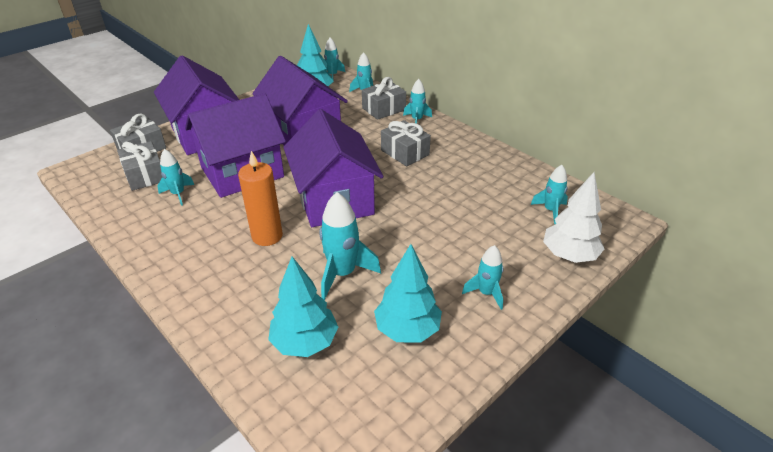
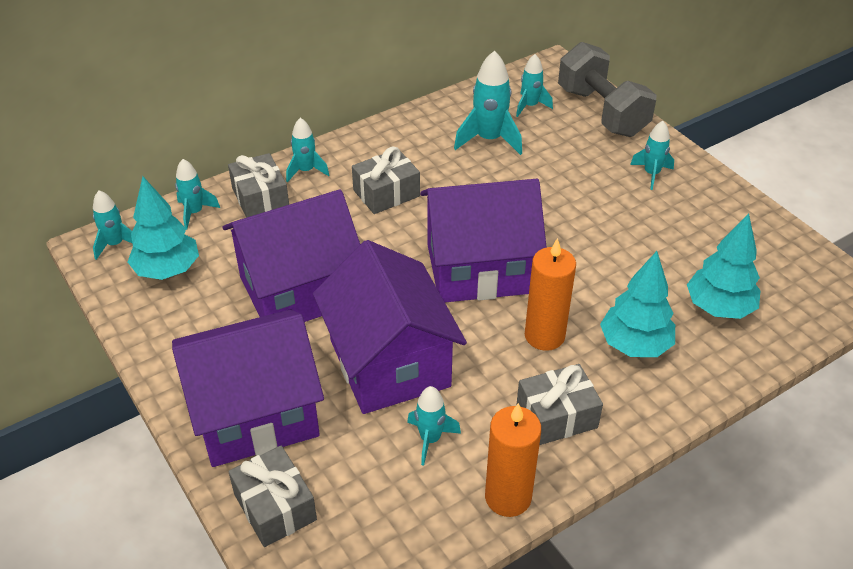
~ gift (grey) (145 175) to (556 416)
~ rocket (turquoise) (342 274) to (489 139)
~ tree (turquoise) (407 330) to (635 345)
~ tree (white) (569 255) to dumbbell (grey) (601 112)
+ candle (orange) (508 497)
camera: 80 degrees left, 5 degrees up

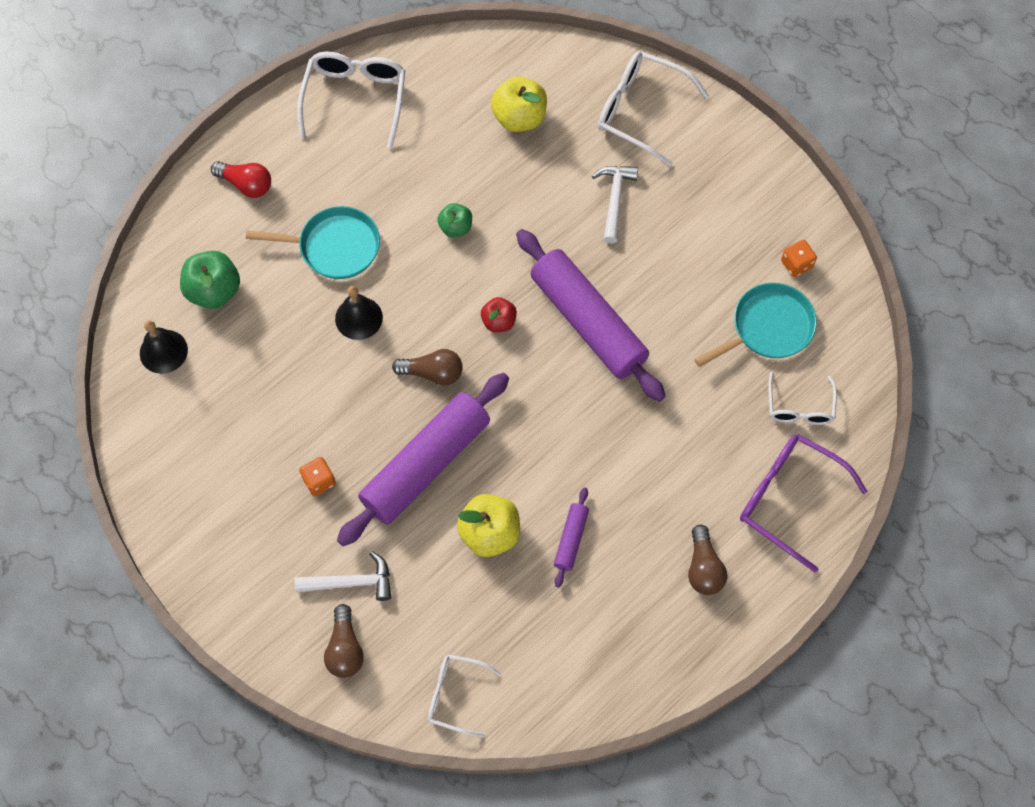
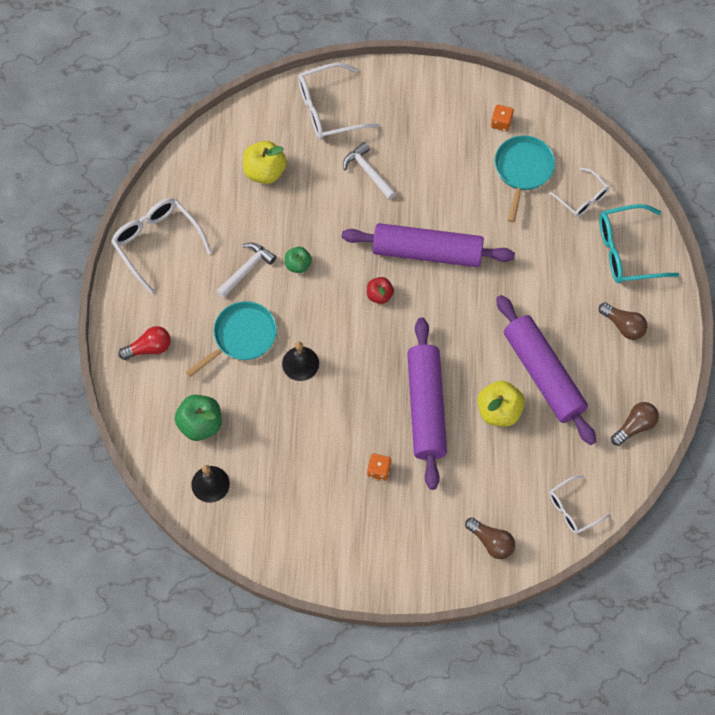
~ hammer (white) (351 582) to (246 269)
~ light bulb (brown) (432 373) to (635 426)
~ rolling pin (purple) (571 539) = (543 374) x2.28
~ glasses (purple) (788 499) to glasses (turquoise) (626 251)
camera: 45 degrees left, 0 degrees up

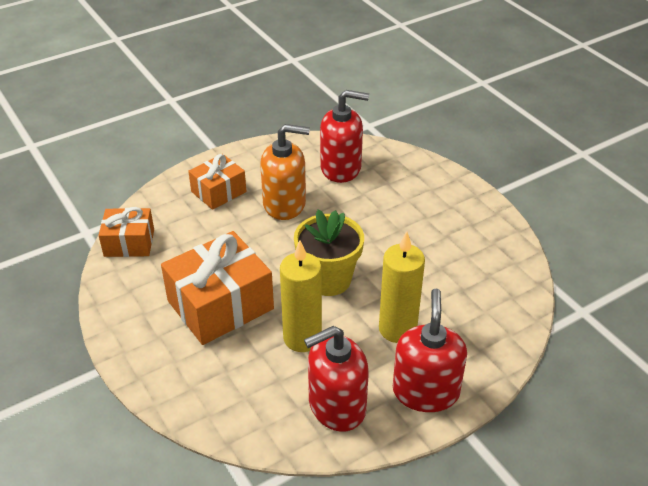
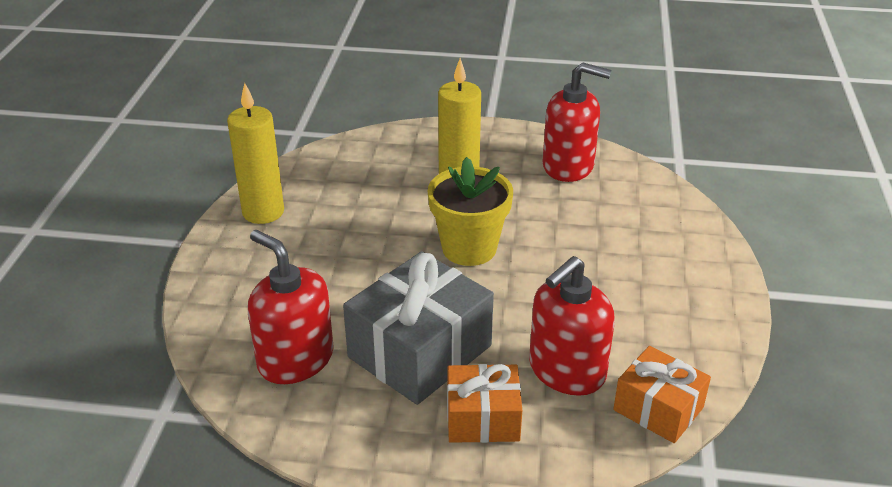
- gift (orange) (220 305)
~ soap dispenser (orange) (285 204) to gift (grey) (420 351)
~ candle (yellow) (302 338) to (263 212)
~ soap dispenser (red) (425 391) to (566 370)
camera: 140 degrees left, 5 degrees down

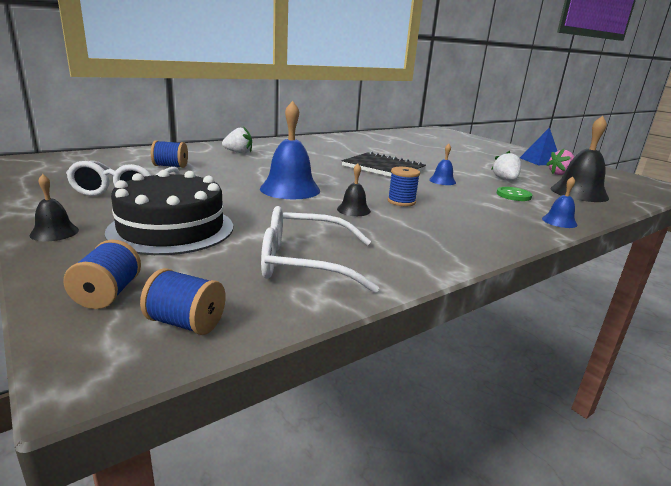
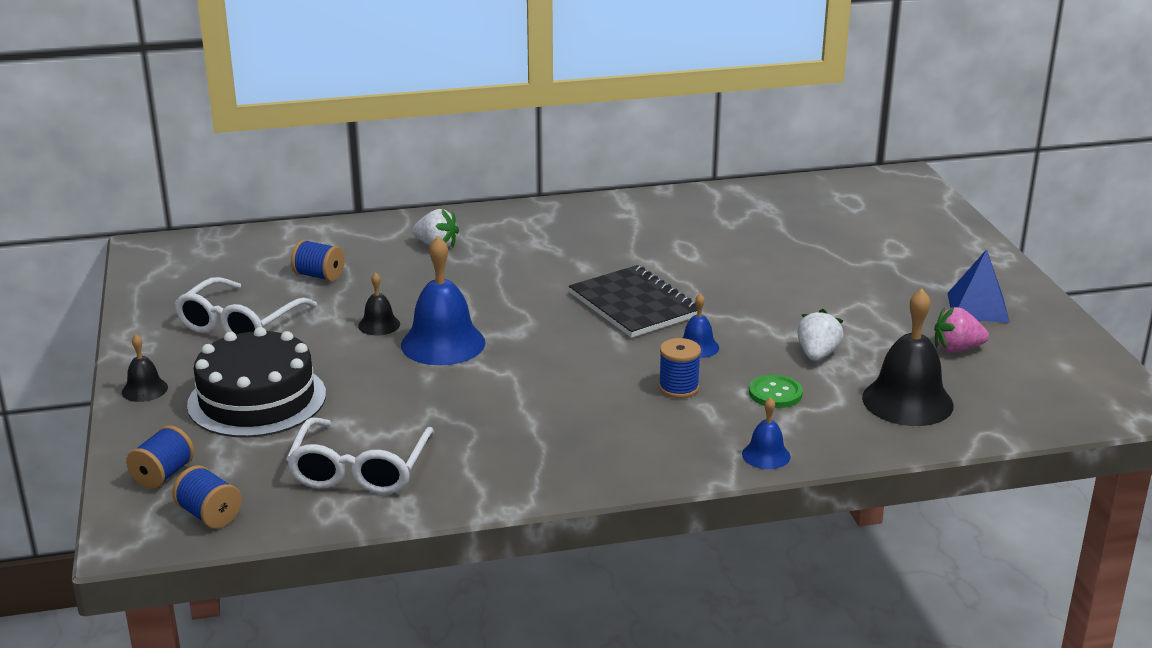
~ glasses (white) (306 263) = (360 469) 105 degrees counterclockwise
~ bell (black) (353 210) to (379 325)
~ spool (blue) (401 202) to (678 388)
camera: 25 degrees right, 5 degrees up

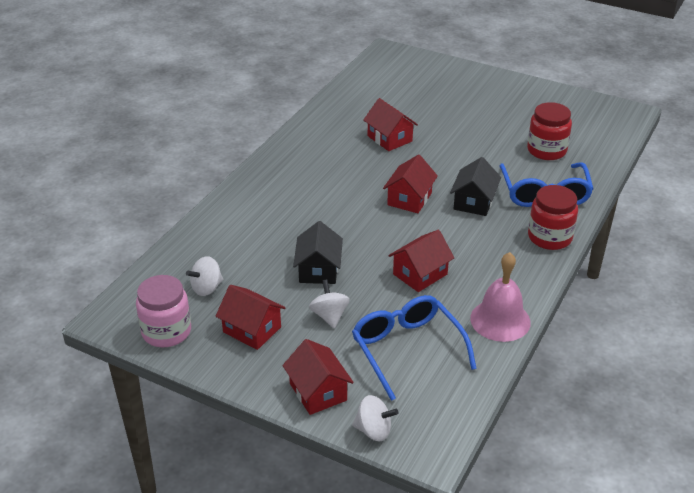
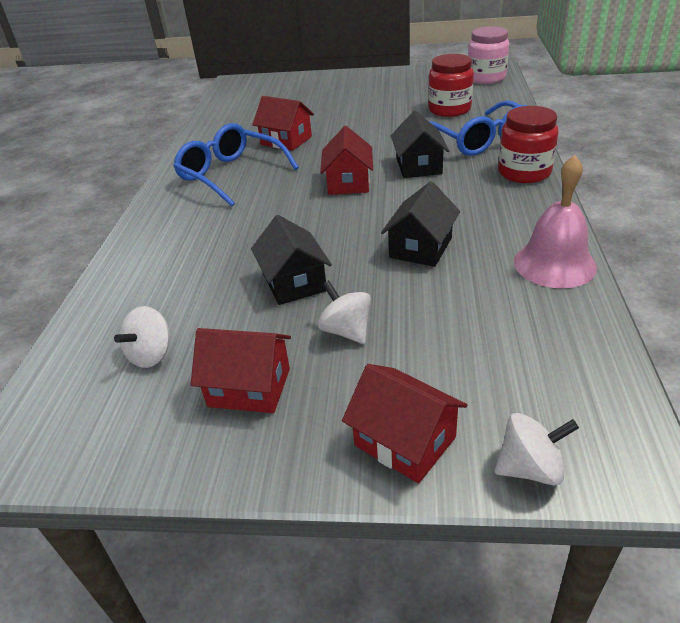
~ jar (pink) (166 332) to (486 78)
~ glasses (blue) (407 349) to (230 174)
~ house (red) (420 274) to house (black) (421 248)
camera: 20 degrees left, 0 degrees up

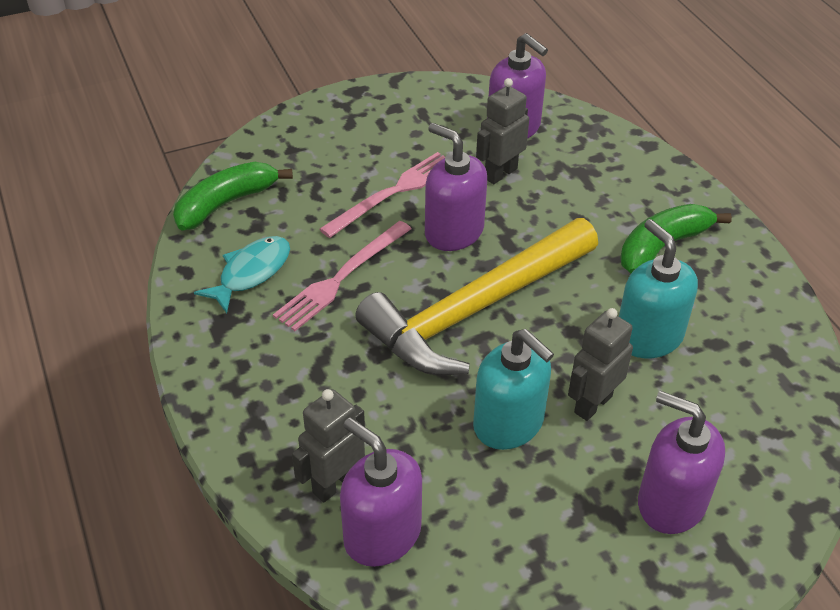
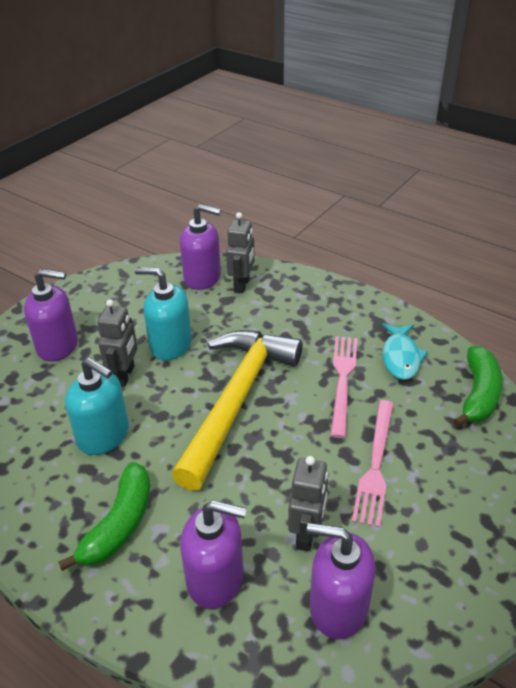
~ soap dispenser (purple) (453 232) to (215 578)
camera: 150 degrees right, 5 degrees down

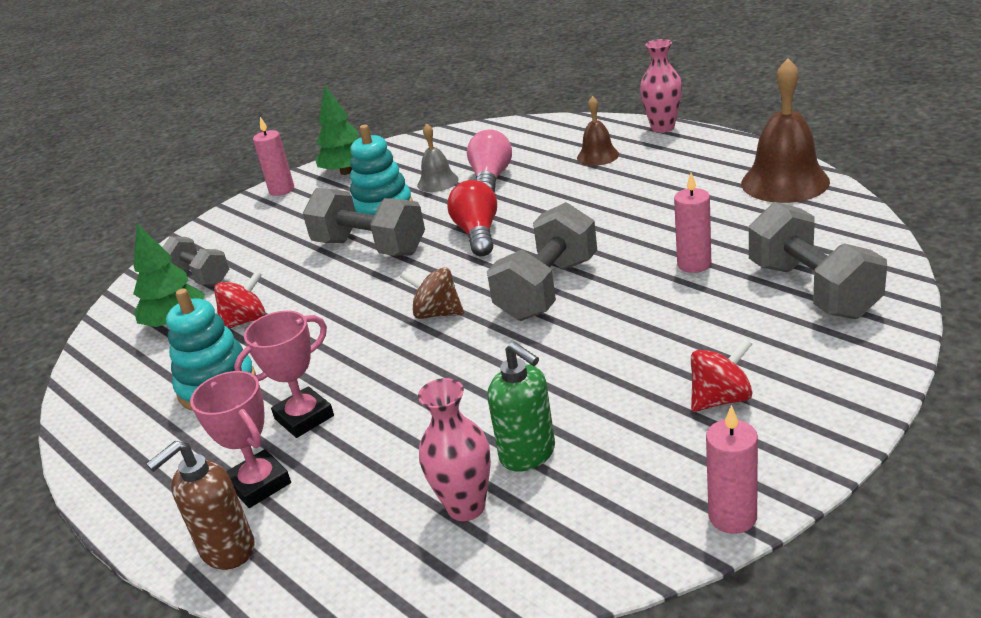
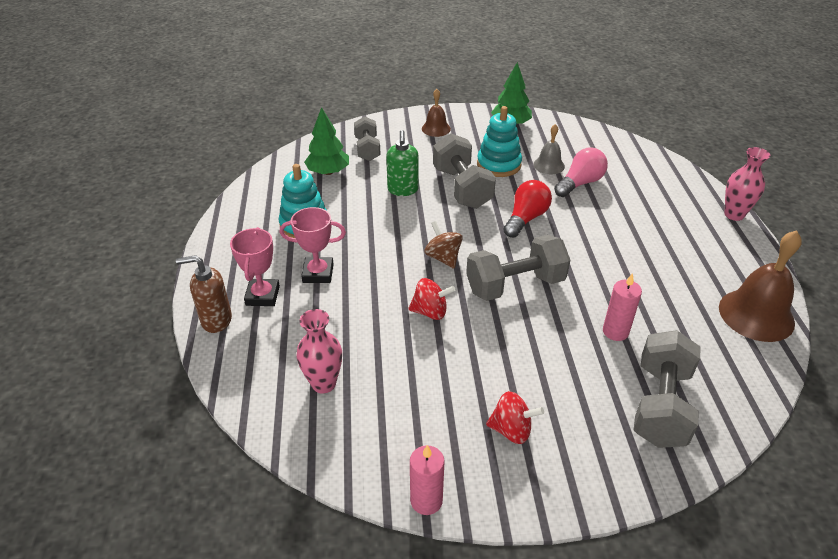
~ spinning top (red) (246 320) to (430 312)
- candle (pink) (282 190)
~ soap dispenser (green) (528 454) to (403 190)
~ bell (brown) (598 156) to (436 128)
camera: 35 degrees right, 10 degrees up

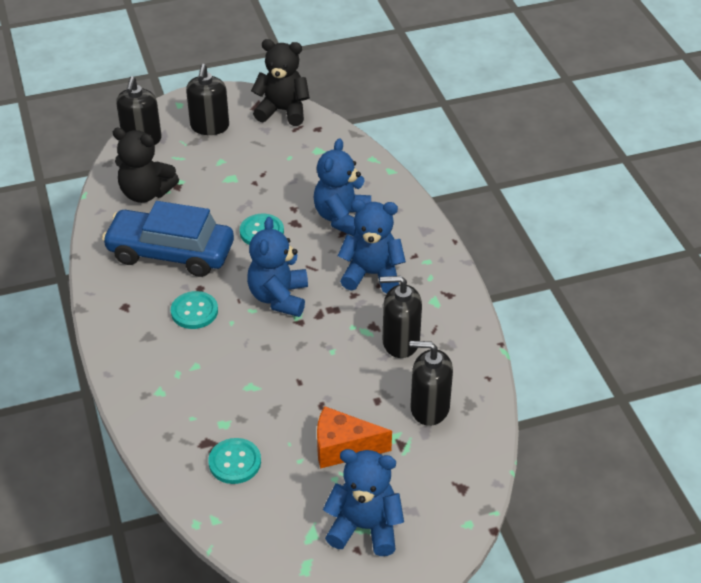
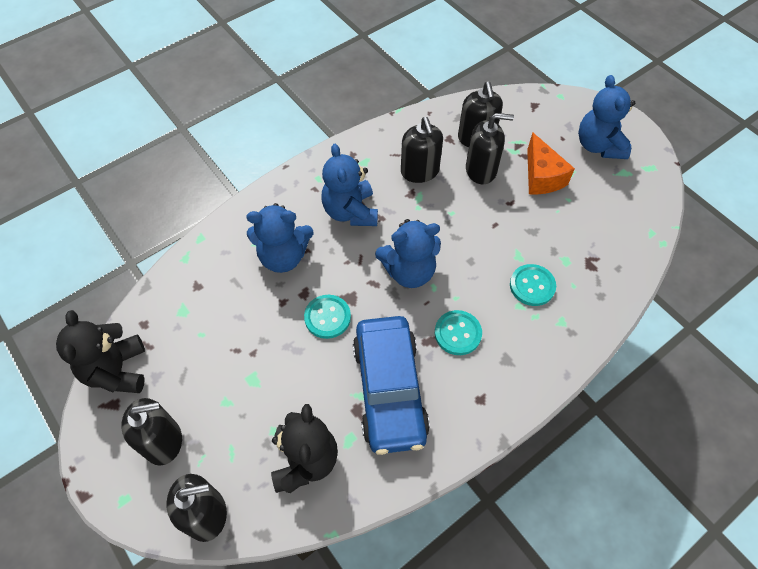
~ button (turquoise) (235 462) to (532 286)
+ soap dispenser (black) (481 170)
camera: 110 degrees left, 15 degrees up

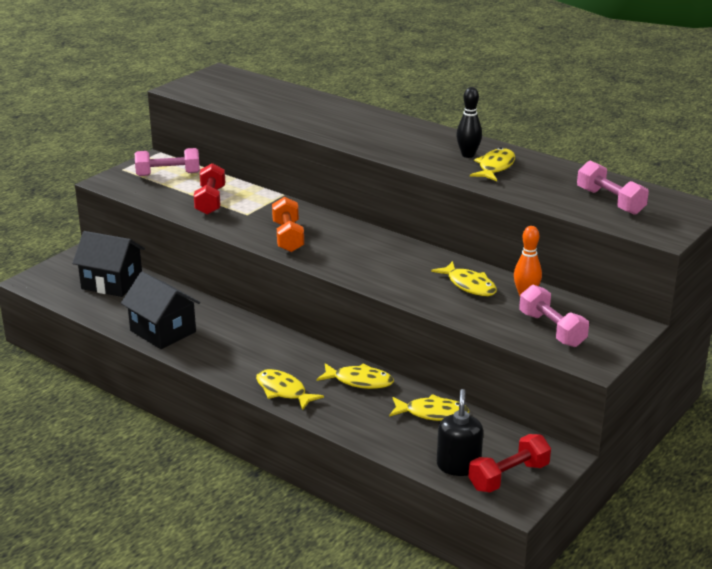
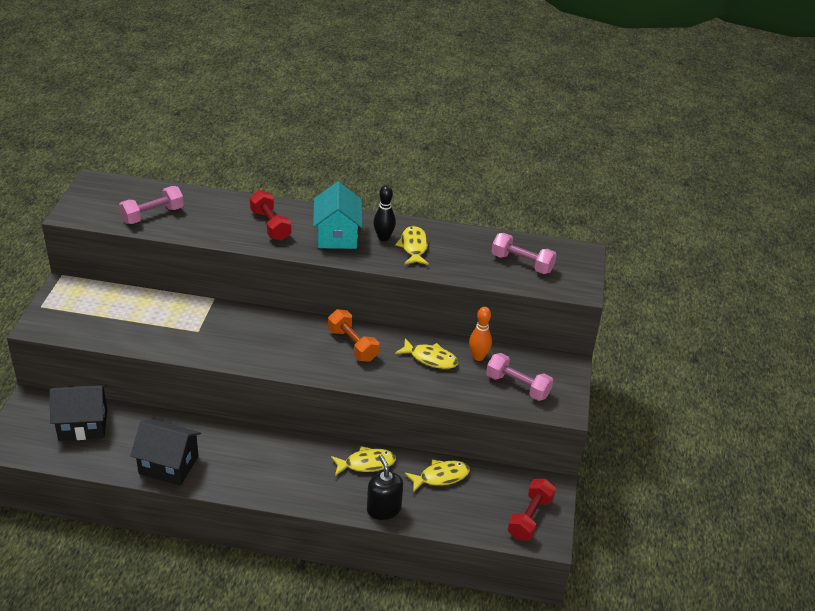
~ dumbbell (pink) (168 174) to (153 215)
~ dumbbell (red) (210 201) to (270 225)
- fish (yellow) (283 391)
~ dumbbell (orange) (288 237) to (353 345)
~ soap dispenser (black) (458 465) to (384 509)
+ house (turquoise) (337 235)
camera: 30 degrees left, 10 degrees up

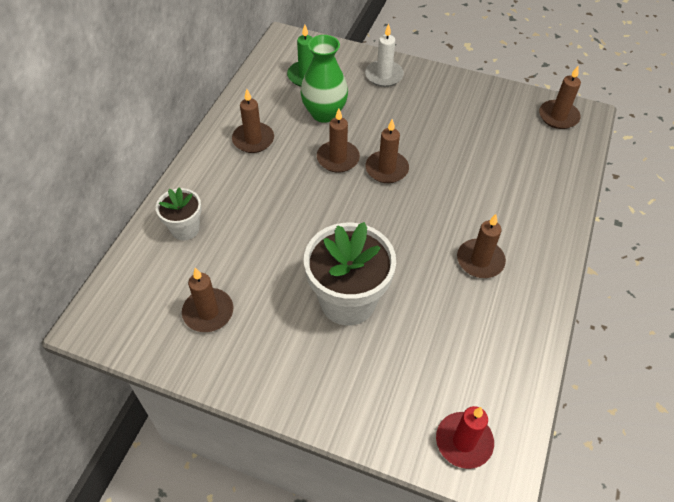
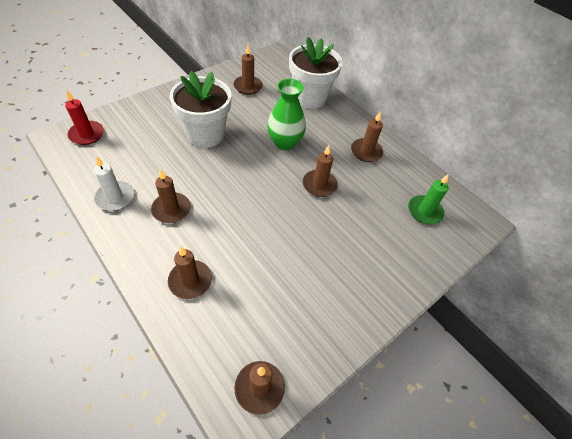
~ flower pot (white) (185 229) = (309 98) x1.83
~ vase (green) (324 113) to (284 143)
~ candle (white) (384 75) to (115 197)
~ candle (brown) (386 169) to (190 280)
camera: 115 degrees right, 0 degrees up

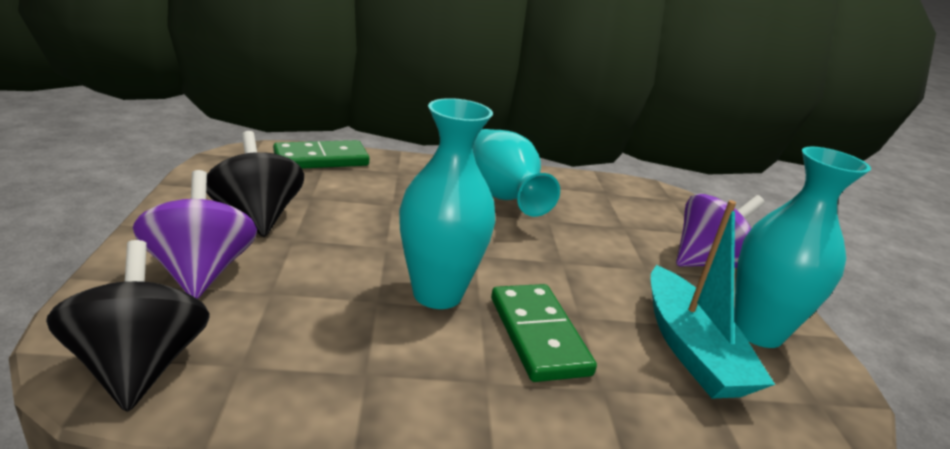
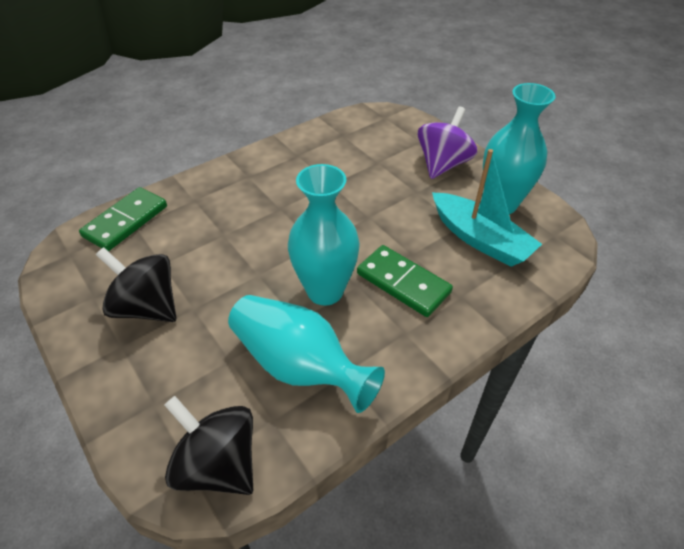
- spinning top (purple) (201 271)
~ vase (turquoise) (501 195) to (299 365)
camera: 30 degrees left, 20 degrees up

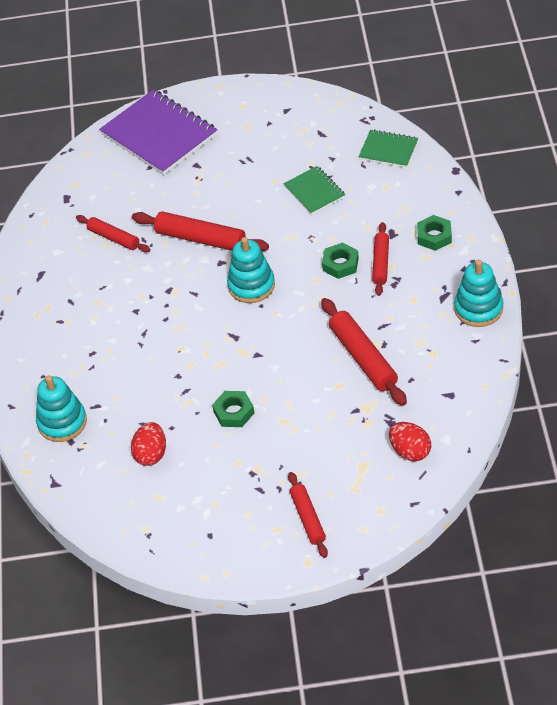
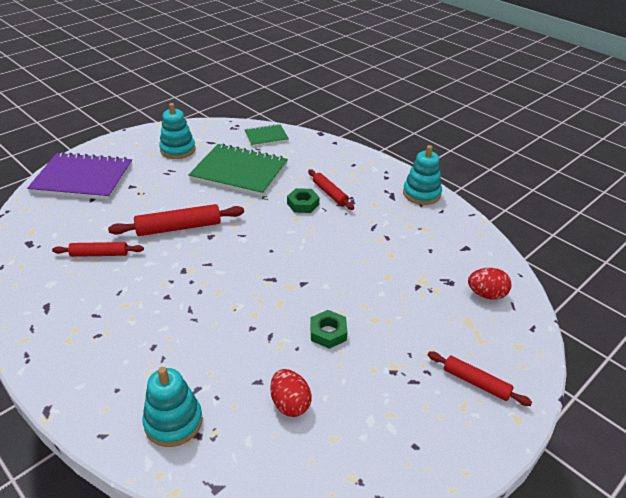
~ stacking toy (turquoise) (251 285) to (178 150)
~ notebook (green) (314 192) = (239 172) x1.92
- rolling pin (red) (363 357)
- nut (green) (434 236)
camera: 45 degrees left, 10 degrees down

